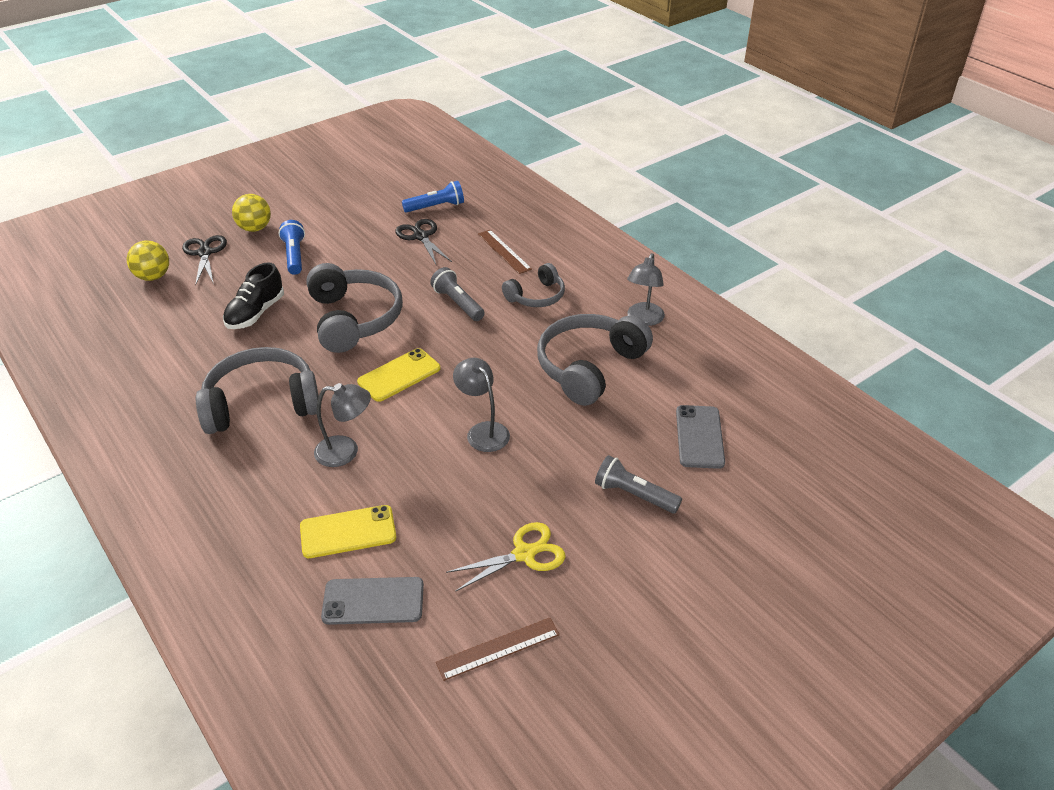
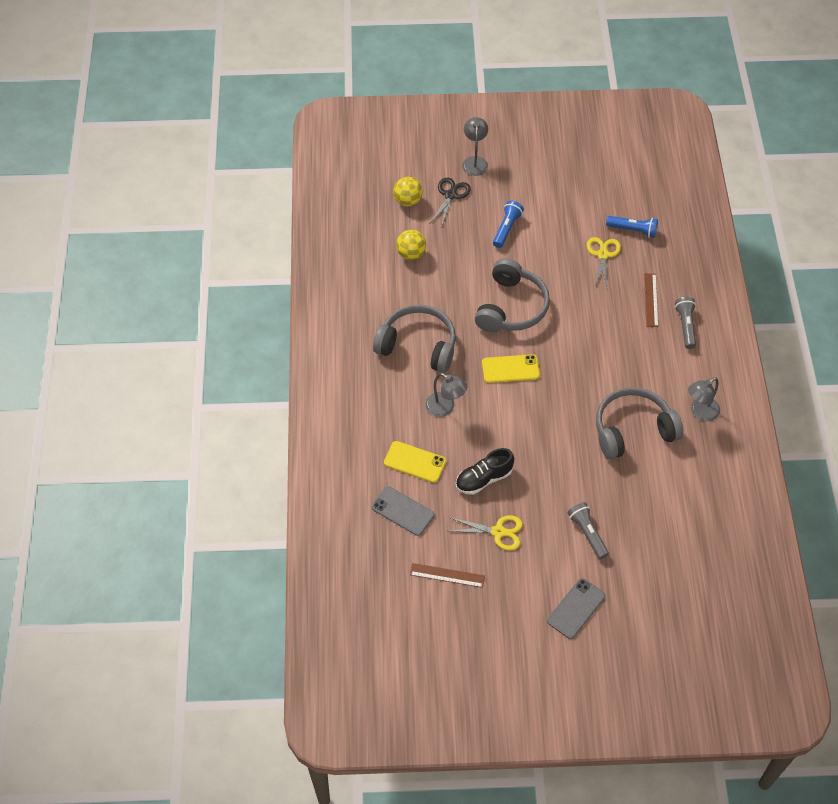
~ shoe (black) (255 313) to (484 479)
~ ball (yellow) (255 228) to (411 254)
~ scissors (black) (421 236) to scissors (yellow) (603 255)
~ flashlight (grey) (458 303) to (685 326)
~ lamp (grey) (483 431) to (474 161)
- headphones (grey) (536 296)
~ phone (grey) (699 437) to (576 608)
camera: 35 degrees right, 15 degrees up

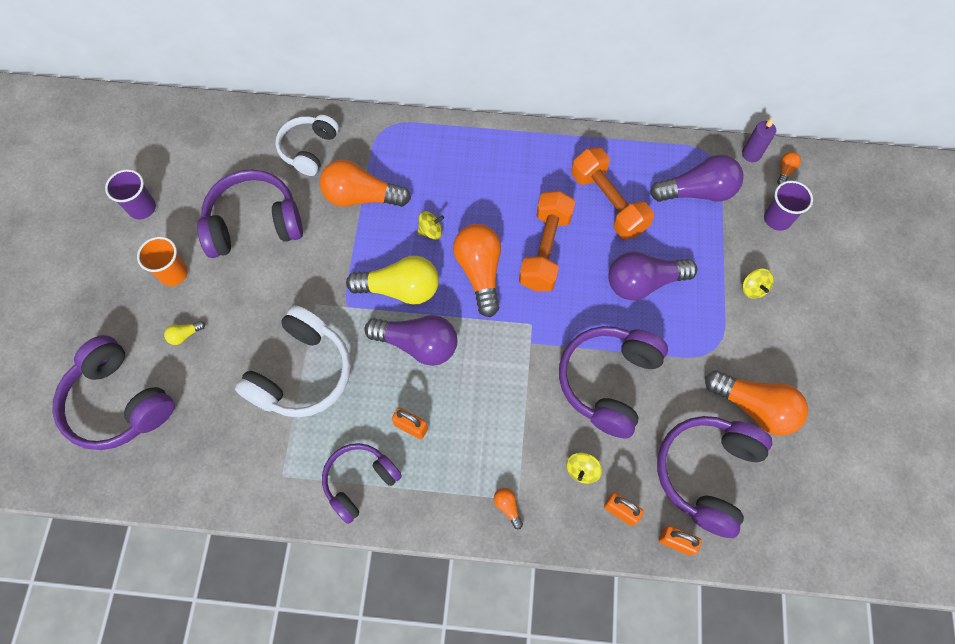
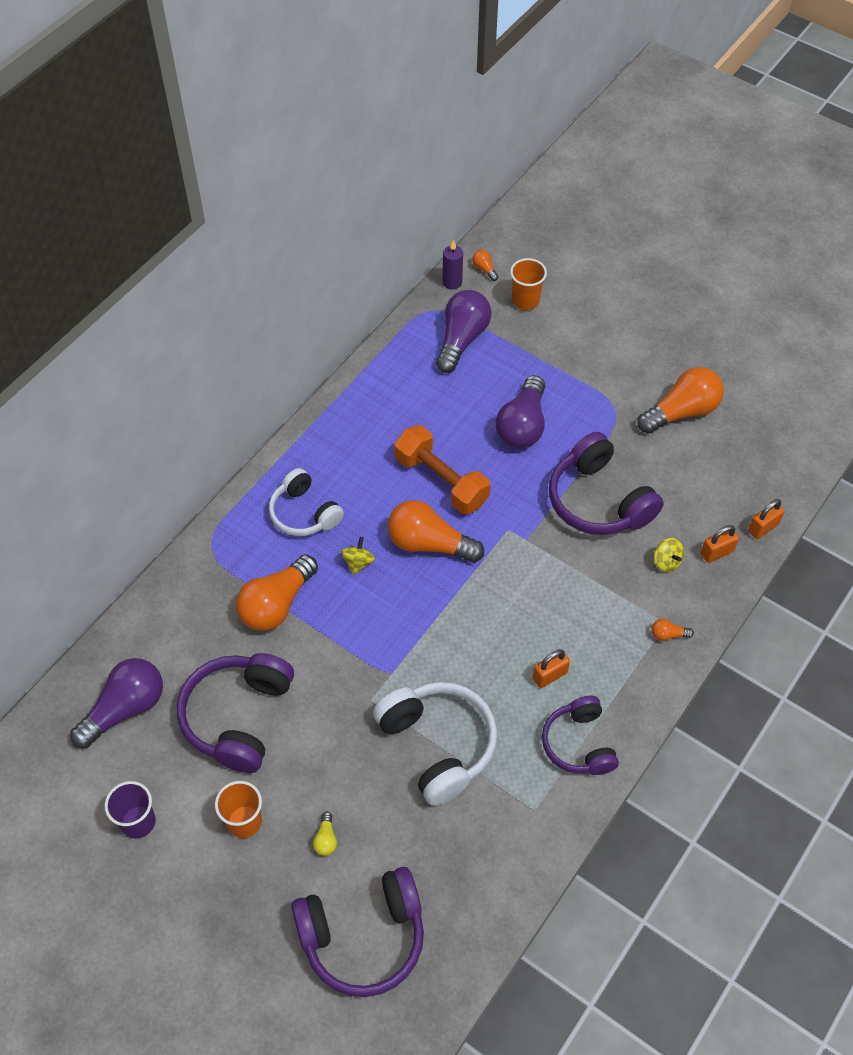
~ headphones (white) (309 149) to (304 513)
- light bulb (yellow) (400 289)
~ light bulb (purple) (418 344) to (125 709)
- dumbbell (orange) (608 203)
- headphones (purple) (707 474)
- spinning top (yellow) (753 288)
~ cup (purple) (777 219) to cup (orange) (525 300)
camera: 60 degrees left, 10 degrees down

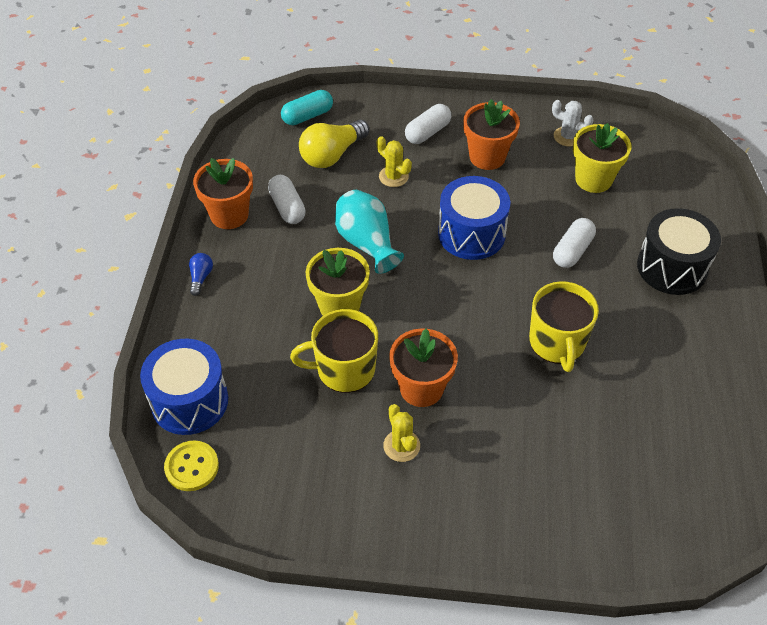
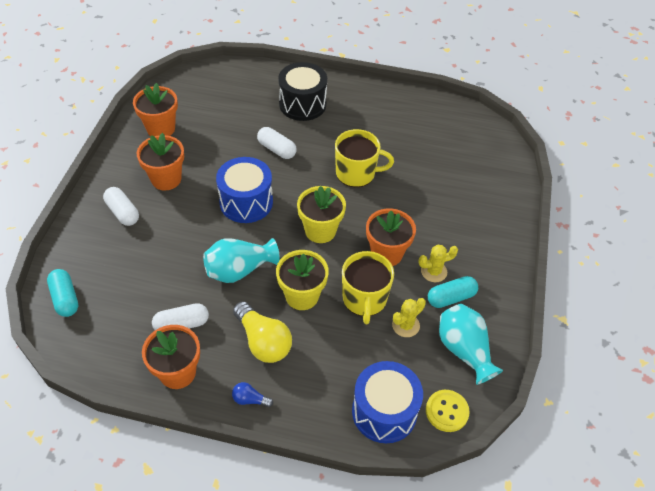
~ light bulb (yellow) (332 155) to (263 341)
~ cactus (yellow) (393 176) to (405 325)
~ cactus (white) (567 136) to flower pot (orange) (161 129)
~ flower pot (yellow) (593 179) to (320 230)
+ capsule (turquoise) (451 298)
+ vase (turquoise) (464 350)
camera: 85 degrees left, 0 degrees up

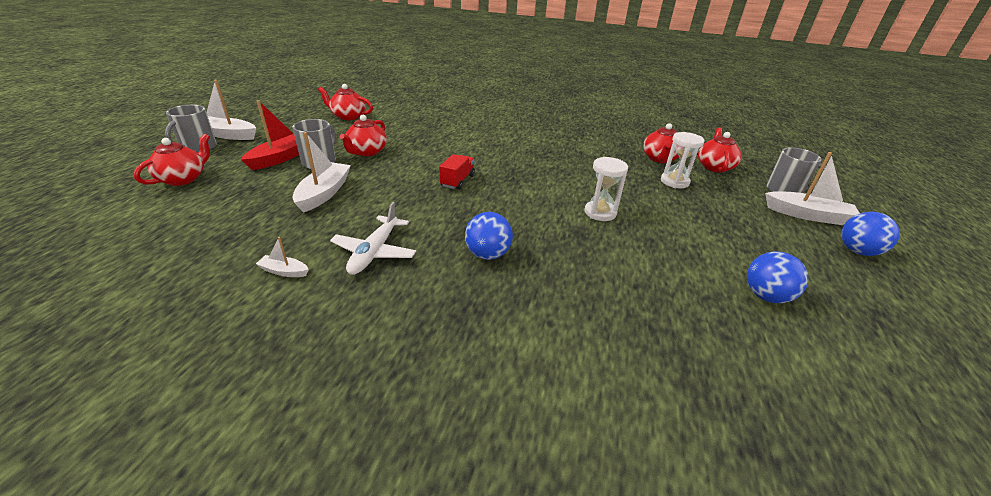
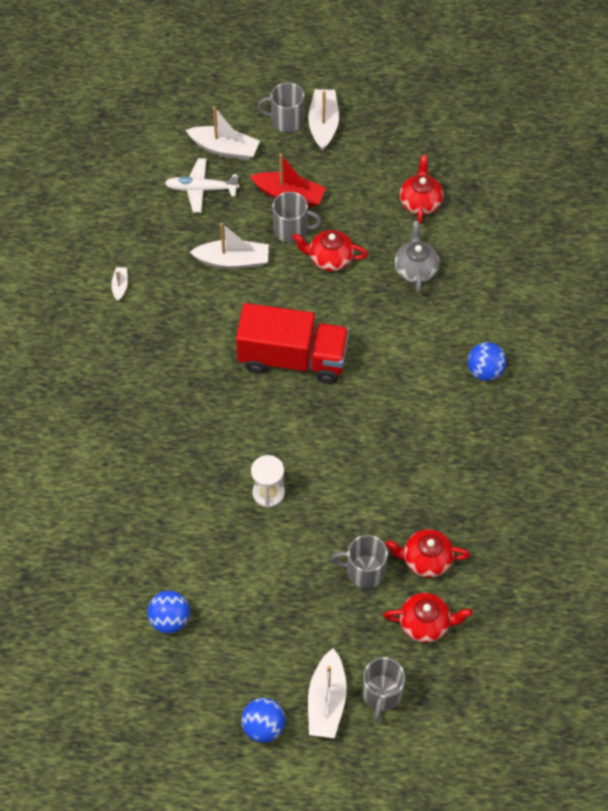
~ teapot (red) (183 179) to boat (white) (224 149)
~ plane (white) (374 252) to (201 189)
~ truck (red) (457 181) = (293 358) x2.28
~ ball (blue) (488 254) to (485 371)
~ hourglass (white) (674 182) to mug (grey) (364 570)
+ teapot (grey) (415 269)
camera: 80 degrees right, 25 degrees up

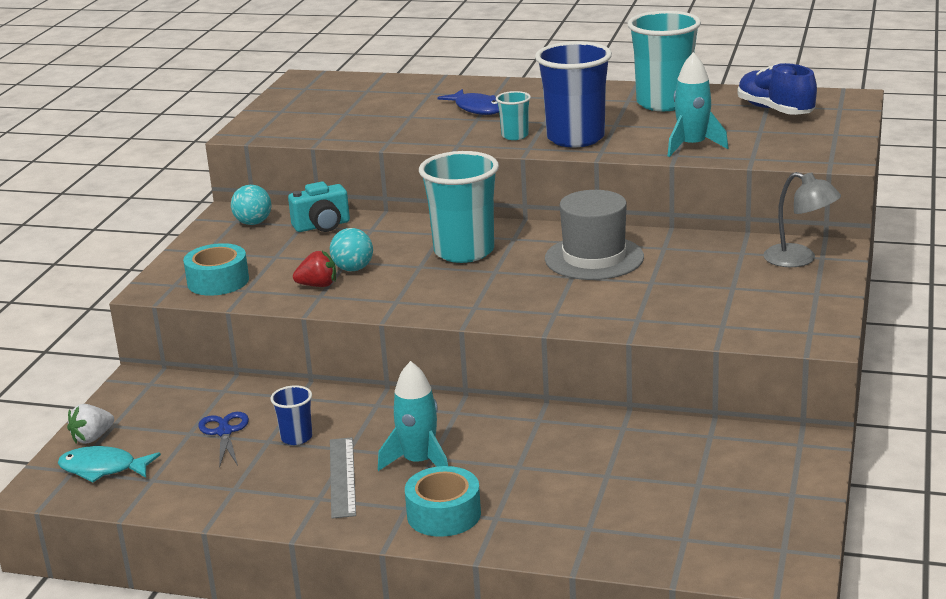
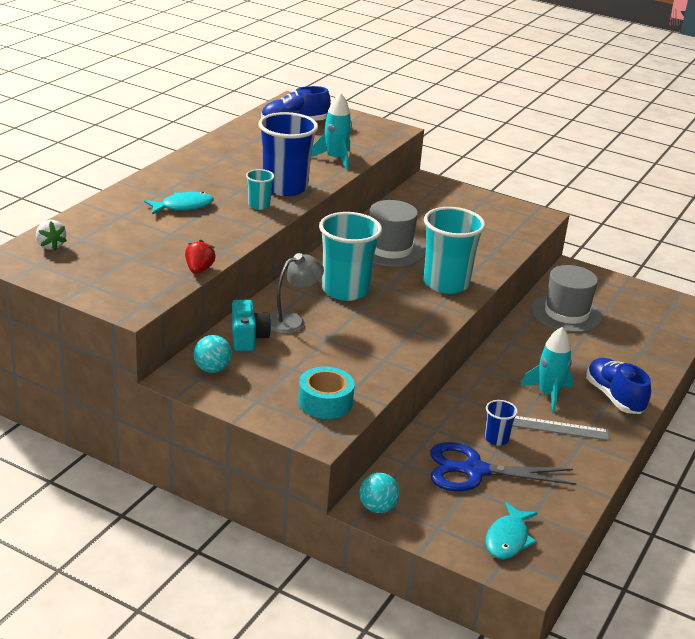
~ strawberry (white) (92 438) to (50 246)
~ scissors (blue) (224 432) = (474 471) x1.81
~ strawberry (red) (318 285) to (199 270)
~ ball (turquoise) (353 269) to (377 508)
~ tape (turquoise) (444 514) to shoe (blue) (614 397)
~ fish (blue) (476 109) to fish (turquoise) (183 206)
~ cup (turquoise) (664 103) to (446 283)
~ lamp (grey) (799 259) to (292 321)
+ hat (grey) (566 313)
camera: 80 degrees left, 5 degrees up

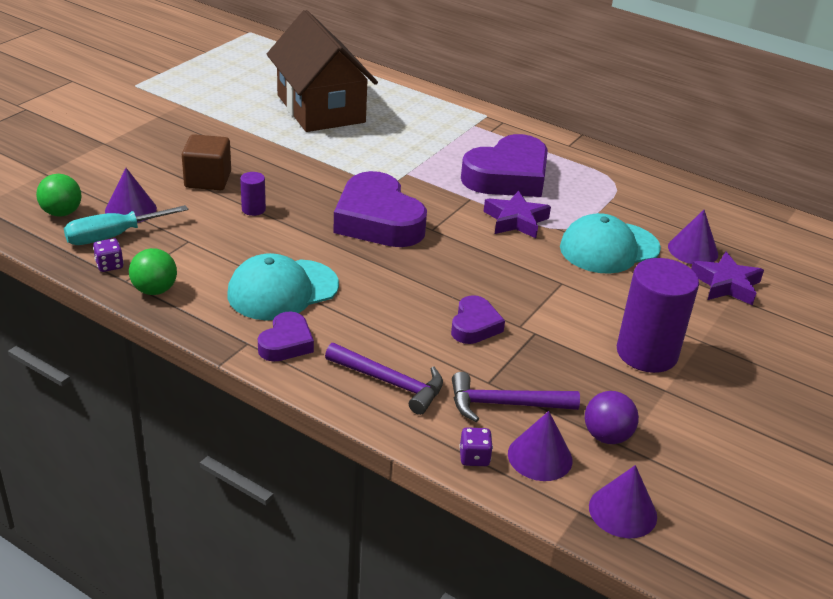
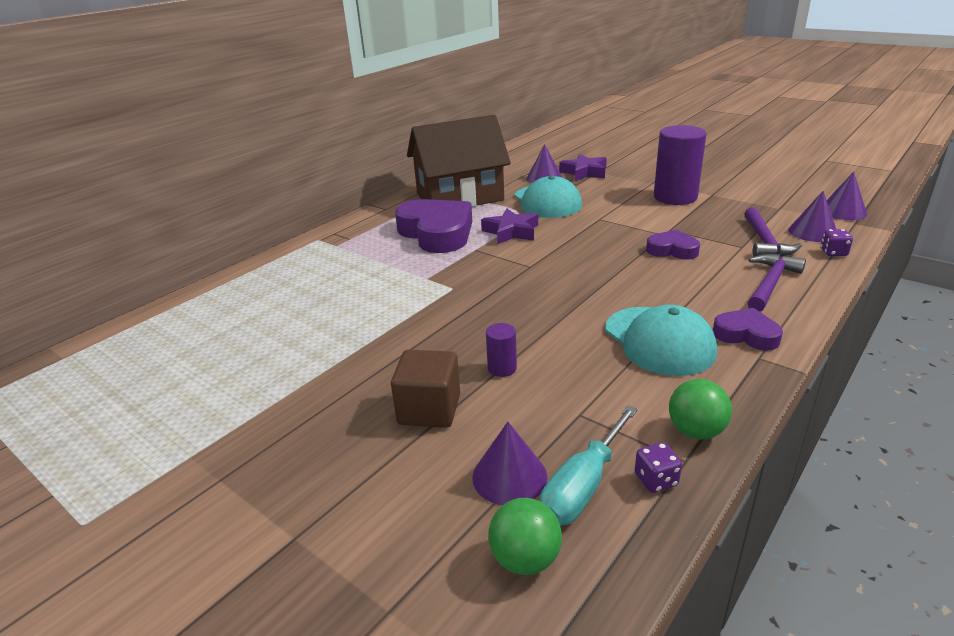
~ screwdriver (turquoise) (113 236) = (583 486) 60 degrees clockwise
~ house (brown) (320 109) to (460 197)
- heart (purple) (378 220)
- ball (purple) (606 436)
camera: 80 degrees left, 5 degrees down

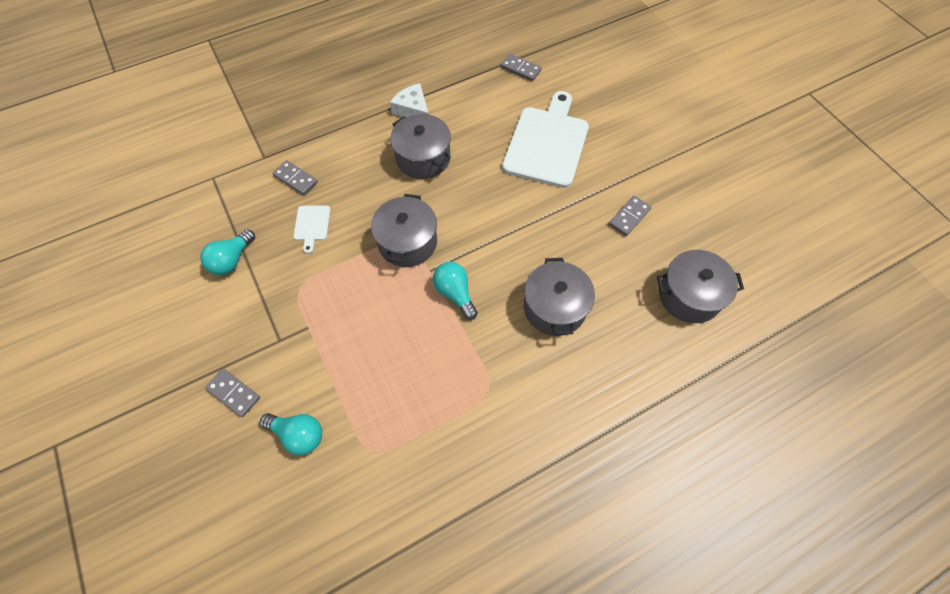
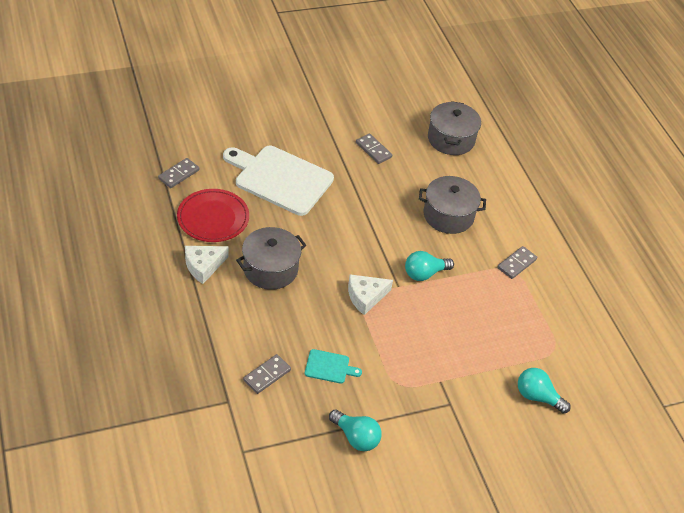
~ domino (grey) (233 393) to (517 264)
~ light bulb (turquoise) (298 435) = (537 397) 90 degrees counterclockwise
~ cutting board (white) (312 225) to cutting board (turquoise) (329 367)
~ pot (grey) (407 242) to cheese (white) (366 297)
+ plate (red) (213 218)
camera: 85 degrees left, 15 degrees down

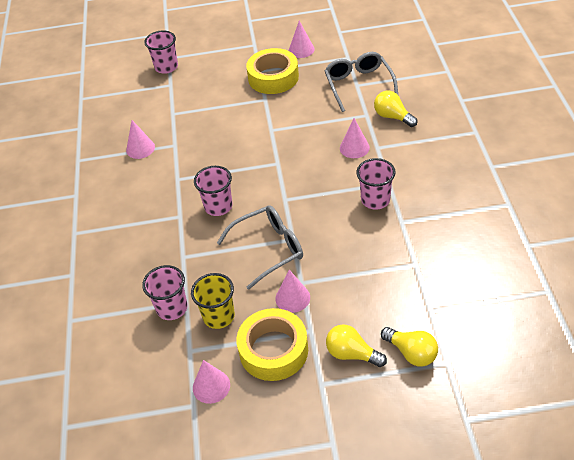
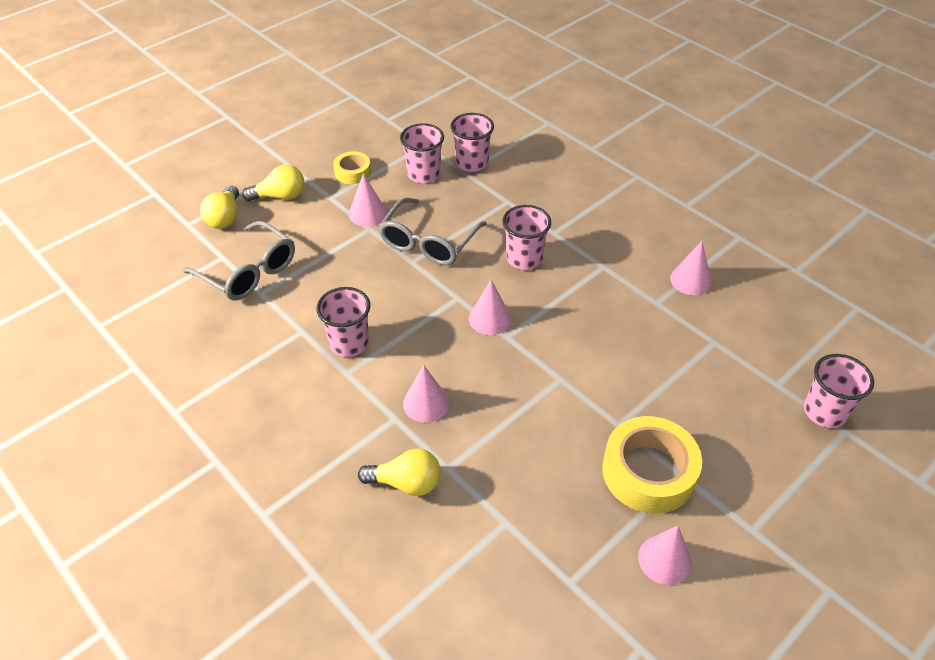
~ cup (yellow) (219 316) to cup (pink) (423 174)
~ cone (pink) (211 386) to (490 319)
~ tape (yellow) (273 350) = (352 172) x0.53
~ glasses (grey) (358 85) to (249 272)
~ light bulb (yellow) (411 353) = (225 218) 90 degrees counterclockwise
camera: 140 degrees right, 0 degrees up

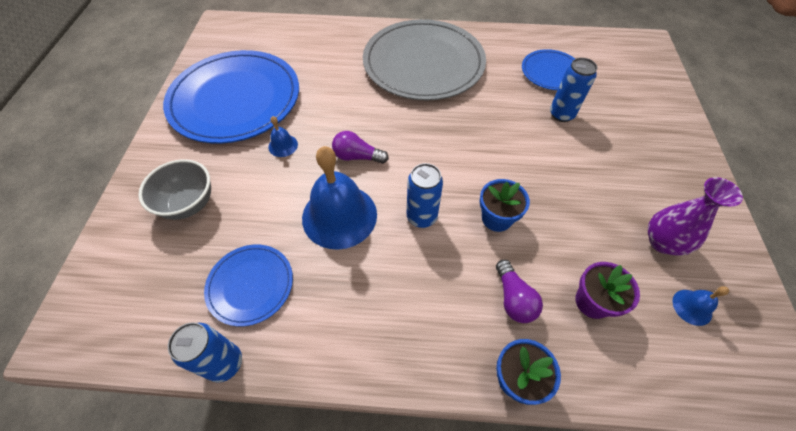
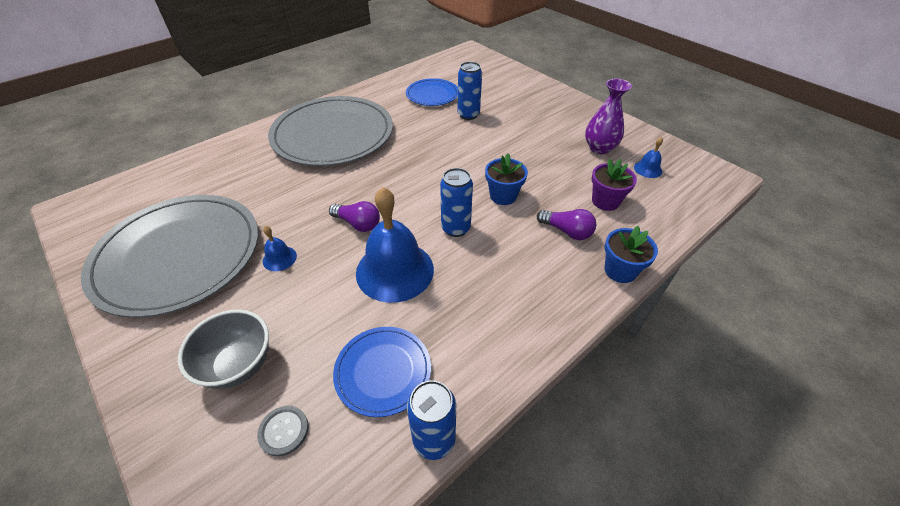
~ plate (blue) (235 99) to plate (grey) (178 255)
~ light bulb (purple) (357 156) = (358 224) 120 degrees counterclockwise
+ button (grey) (284 431)
camera: 45 degrees left, 10 degrees down

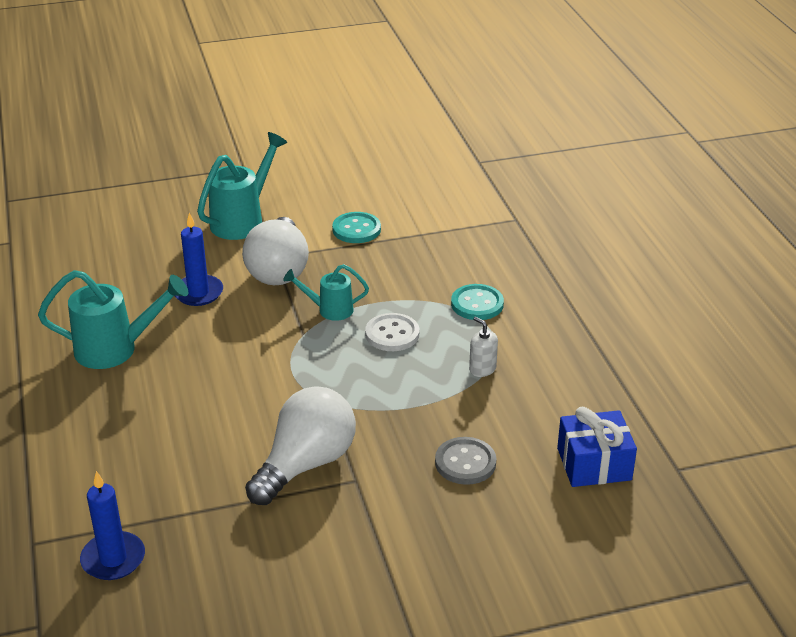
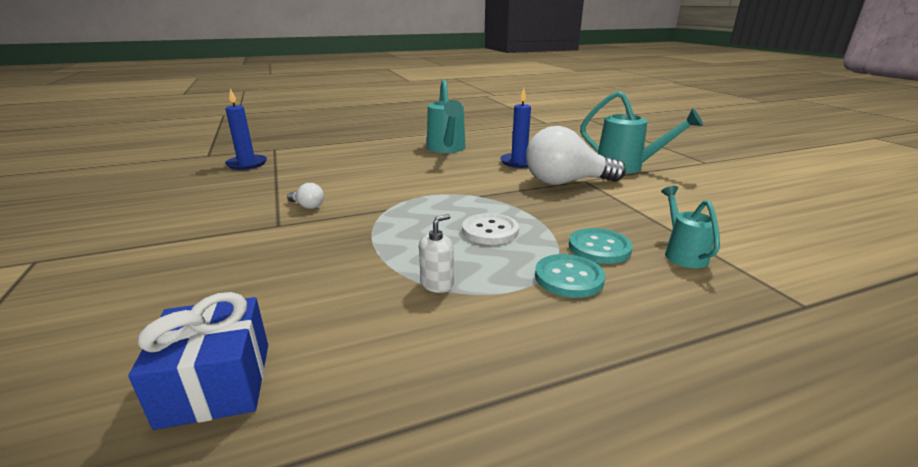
~ light bulb (white) (306 464) = (307 206) x0.40
~ watering can (turquoise) (330 310) to (682 253)
~ button (turquoise) (356 229) to (599 248)
- button (grey) (465 463)
camera: 85 degrees right, 10 degrees down

